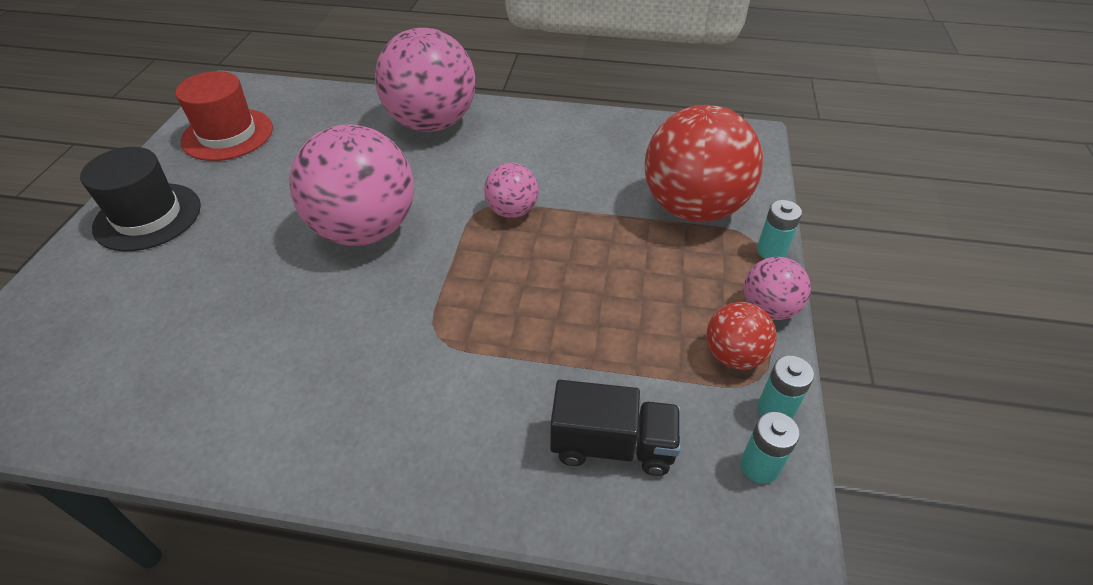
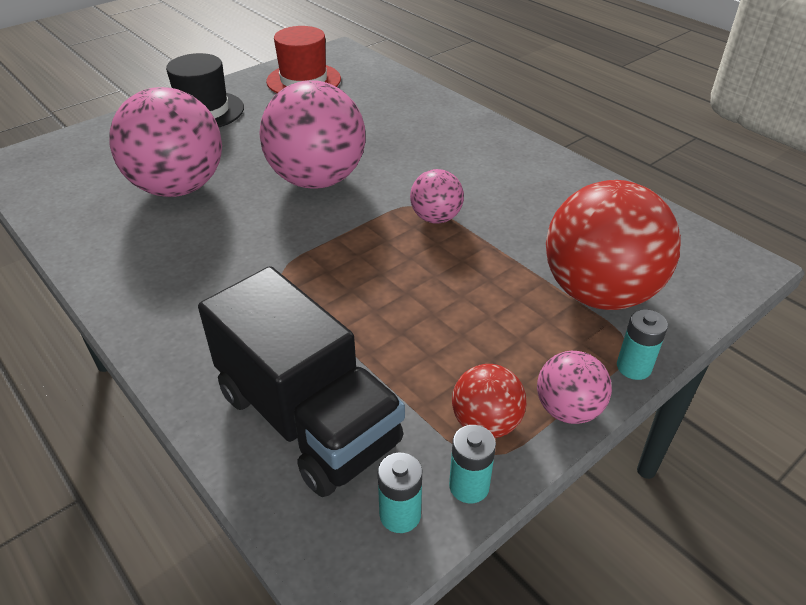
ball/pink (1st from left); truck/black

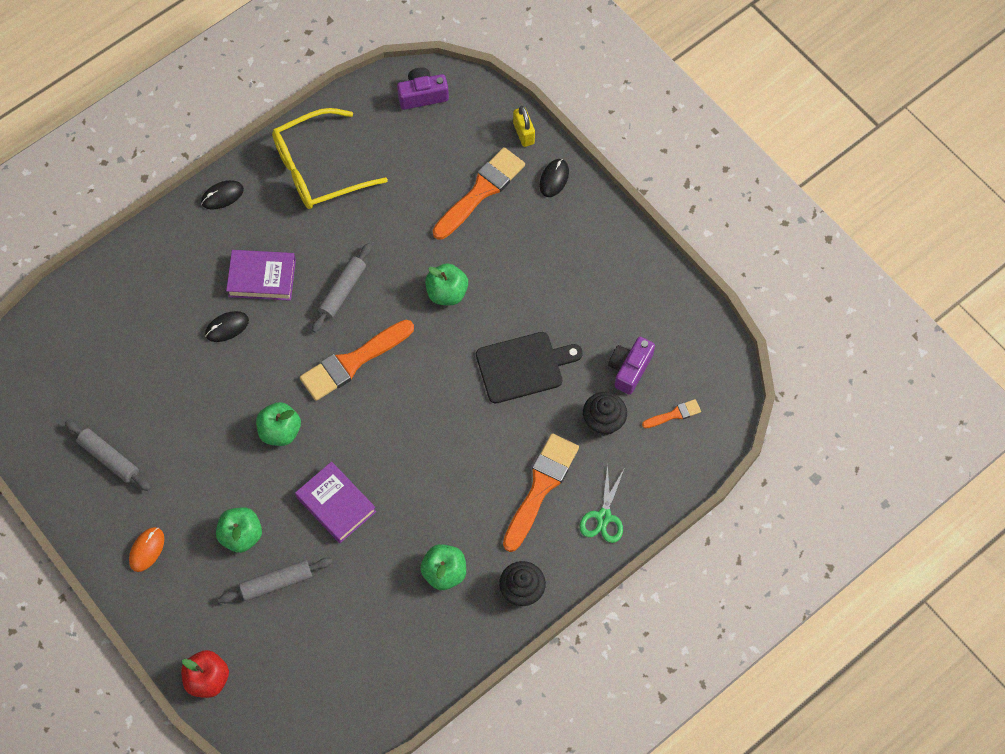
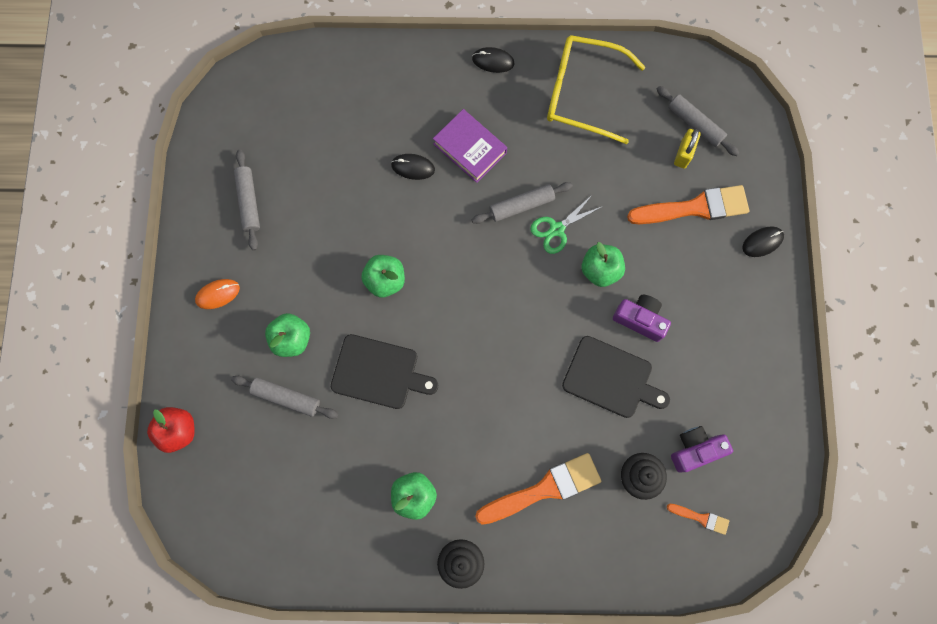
cutting board/black (1st from left); brush/orange (1st from left in the first image); camera/purple (1st from left); padlock/yellow; scissors/green; rolling pin/grey (4th from left)

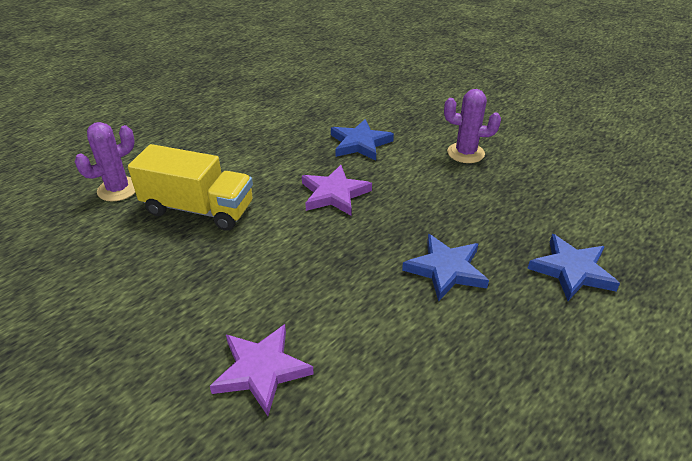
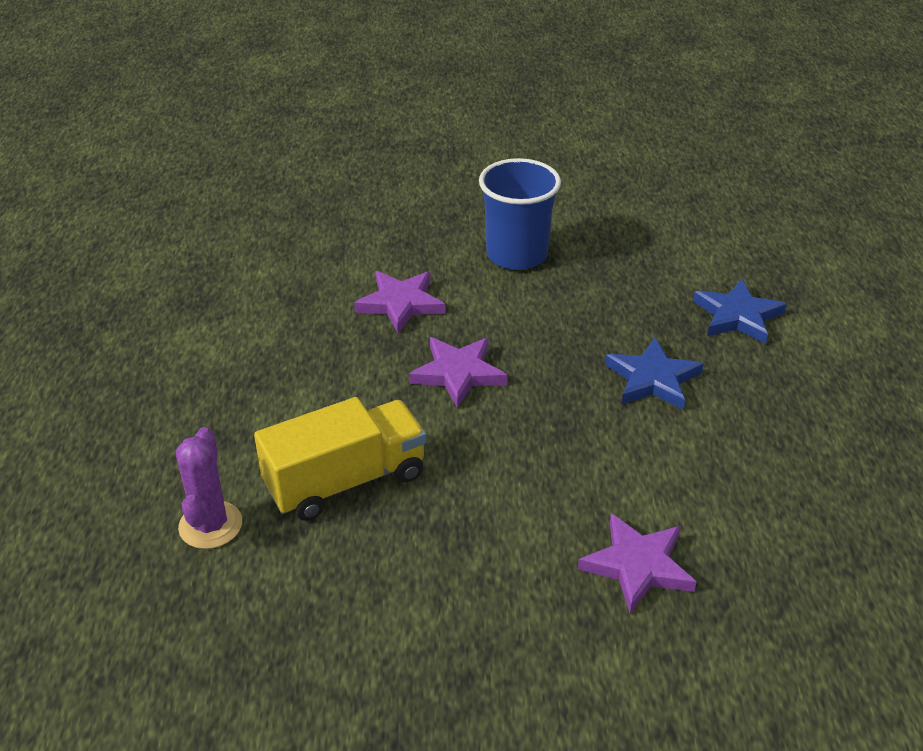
star/purple (1st from left); cup/blue

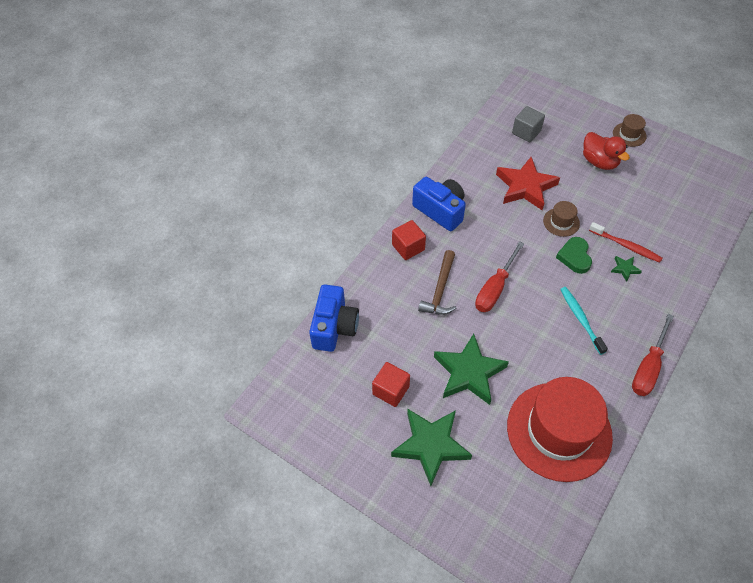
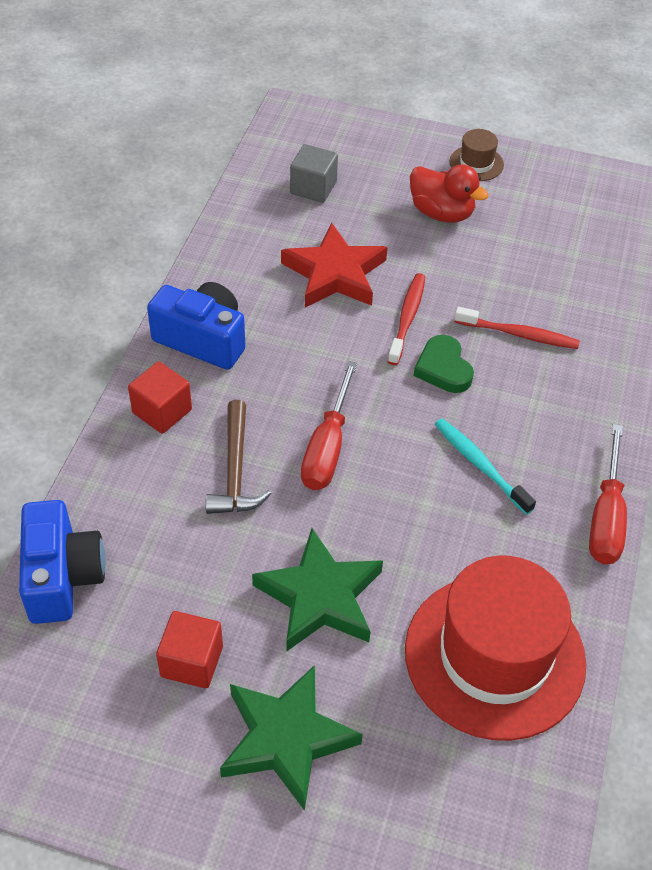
toothbrush/red (1st from left); star/green (3rd from left in the first image)

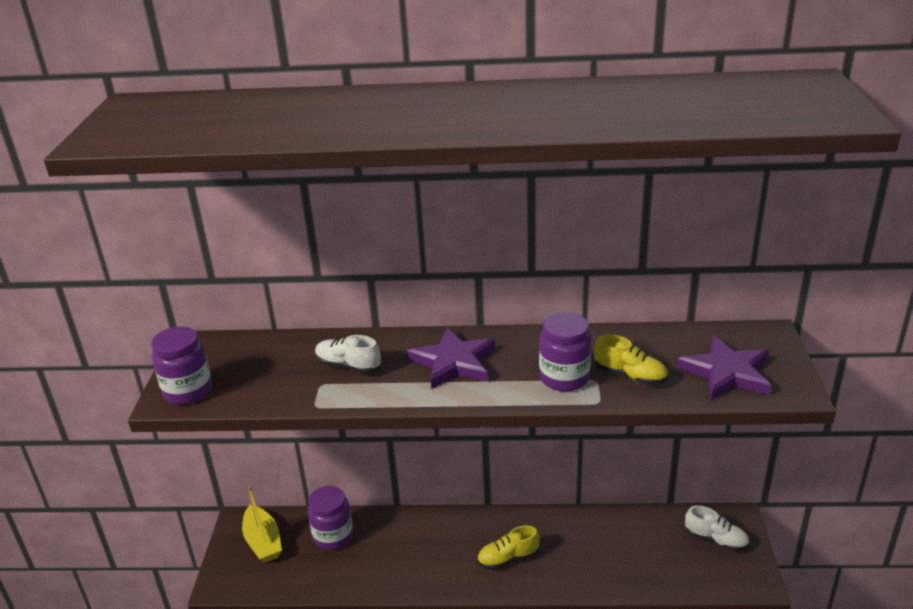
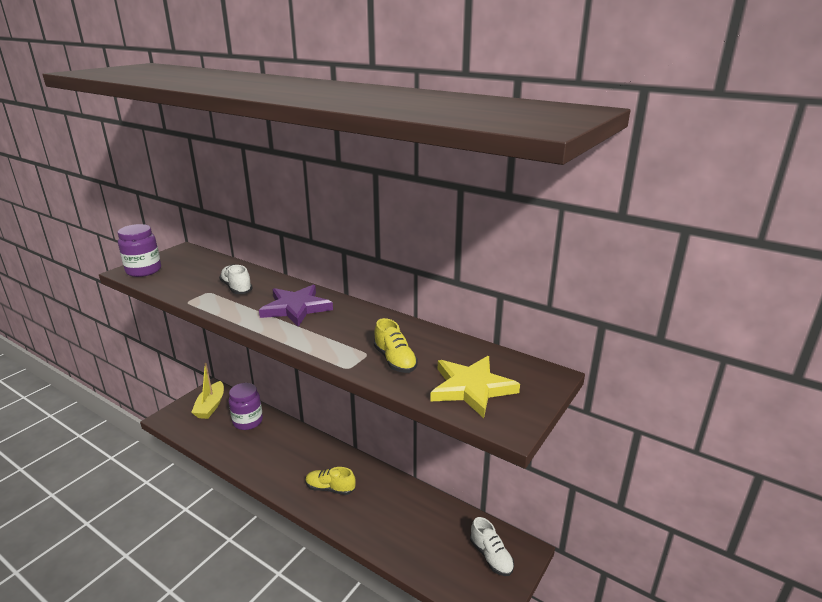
jar/purple (3rd from left in the first image); star/yellow

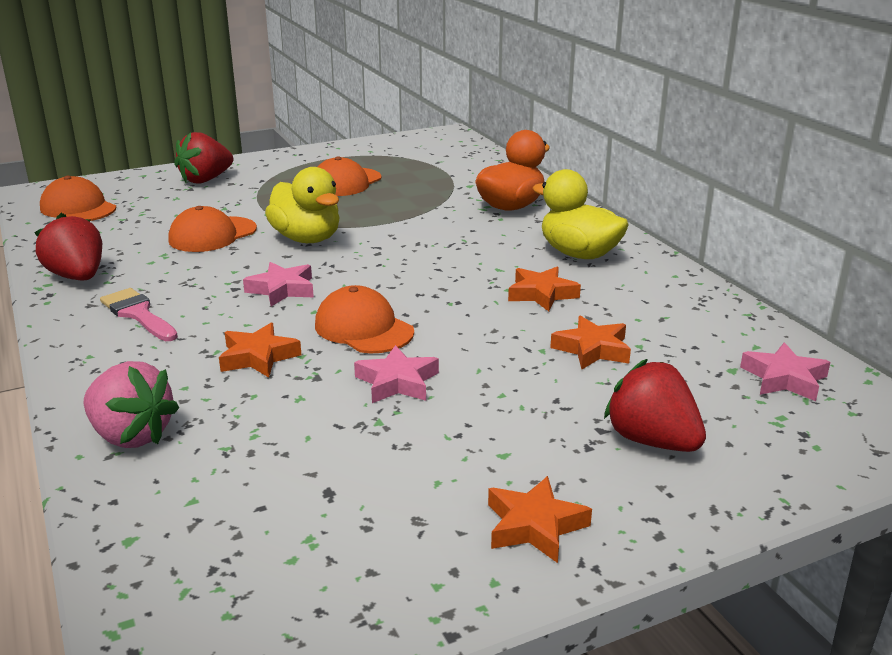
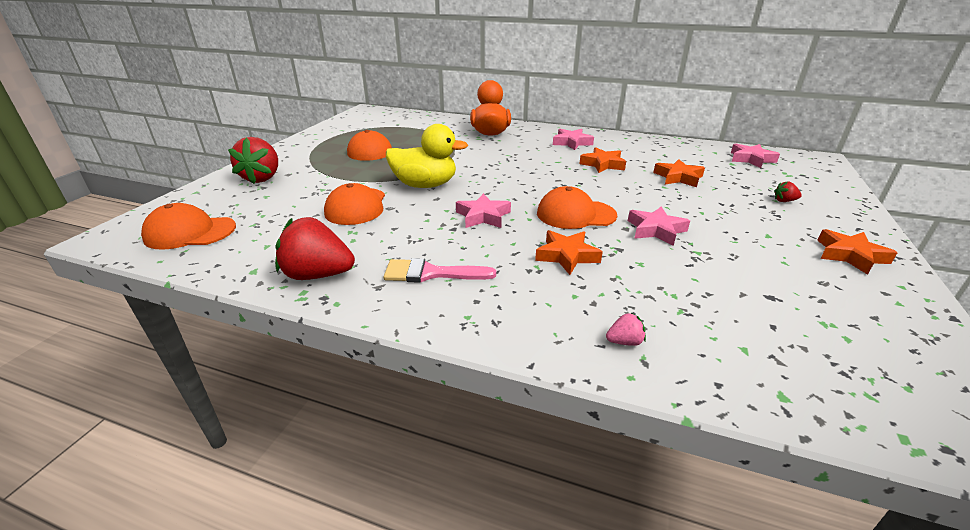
strawberry/pink; star/pink (2nd from left); strawberry/red (3rd from left)

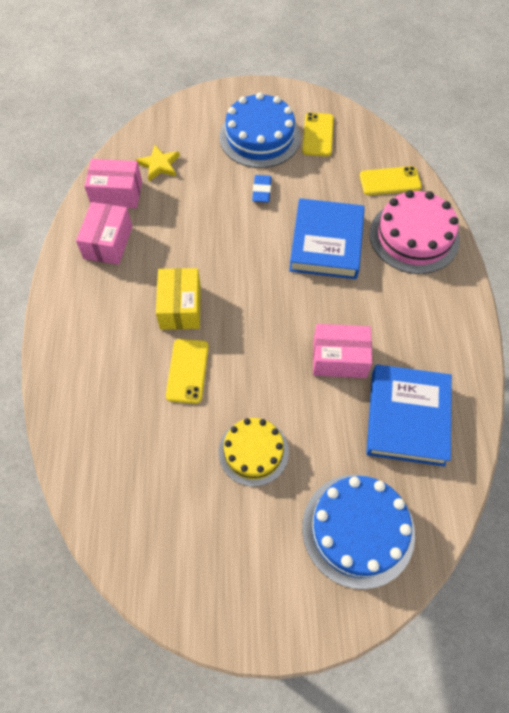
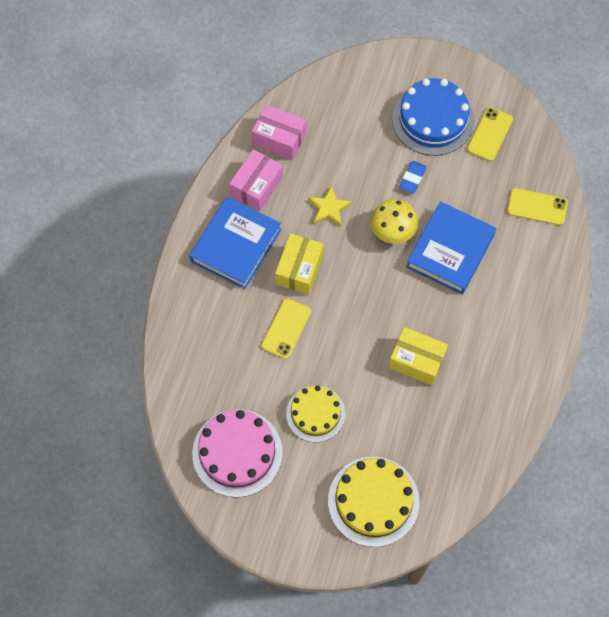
star/yellow; cake/yellow (2nd from left); box/yellow (2nd from left); book/blue (1st from left); cake/pink; mushroom/yellow

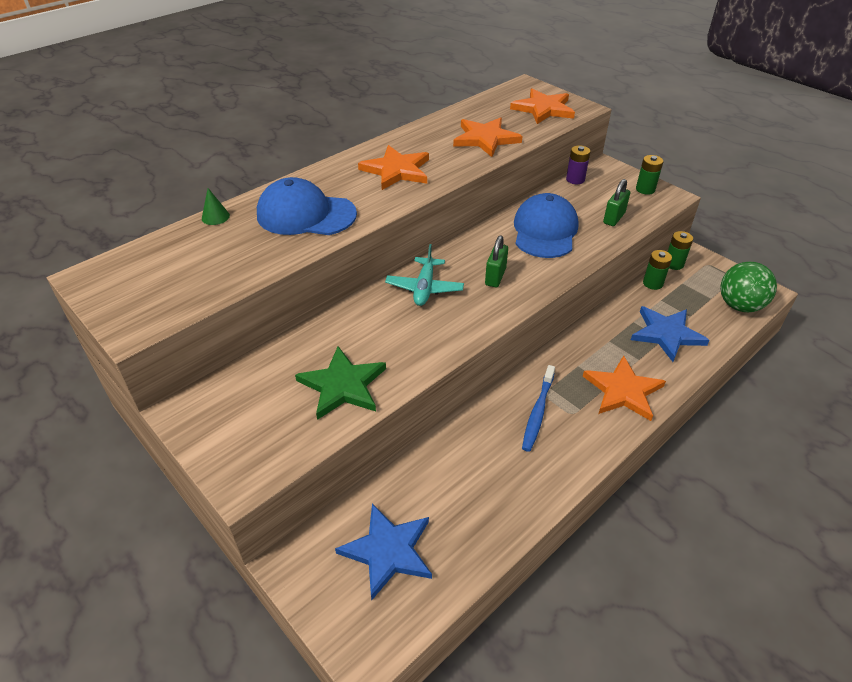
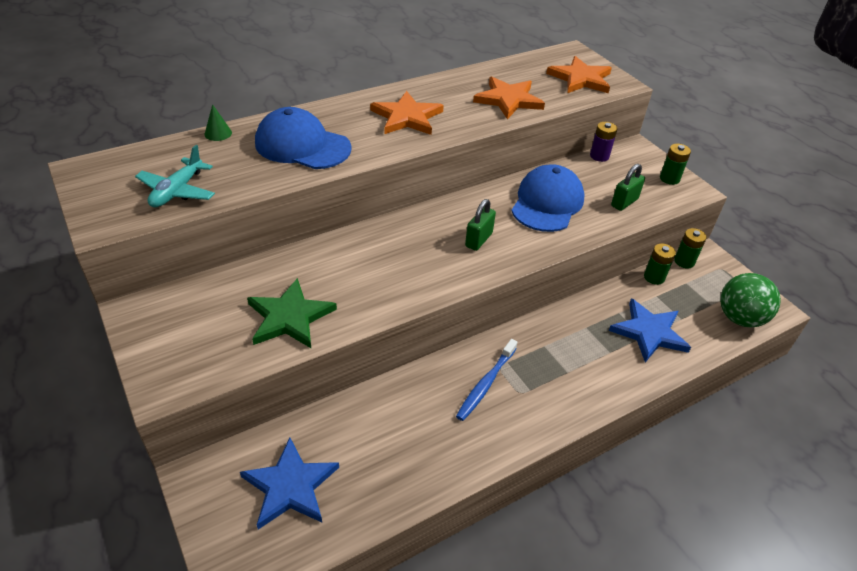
plane/turquoise; star/orange (4th from left in the first image)

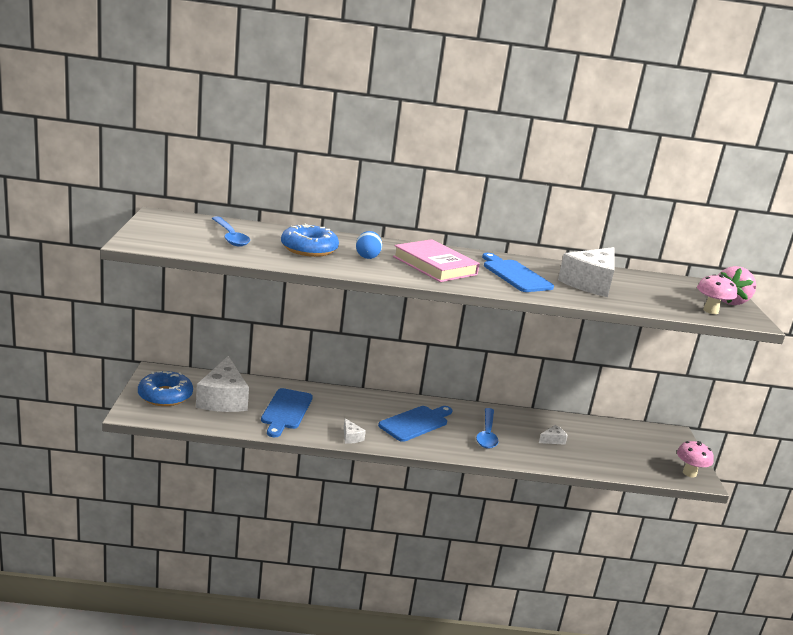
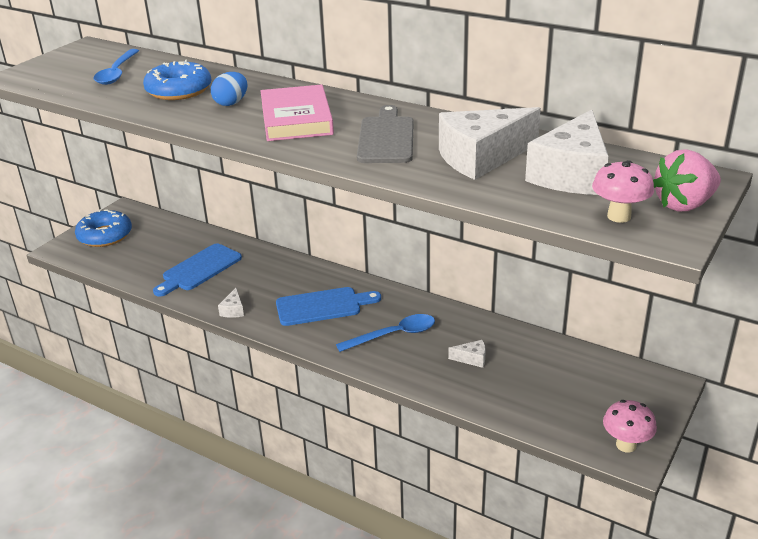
cheese/white (4th from left); spoon/blue (2nd from left); cutting board/grey

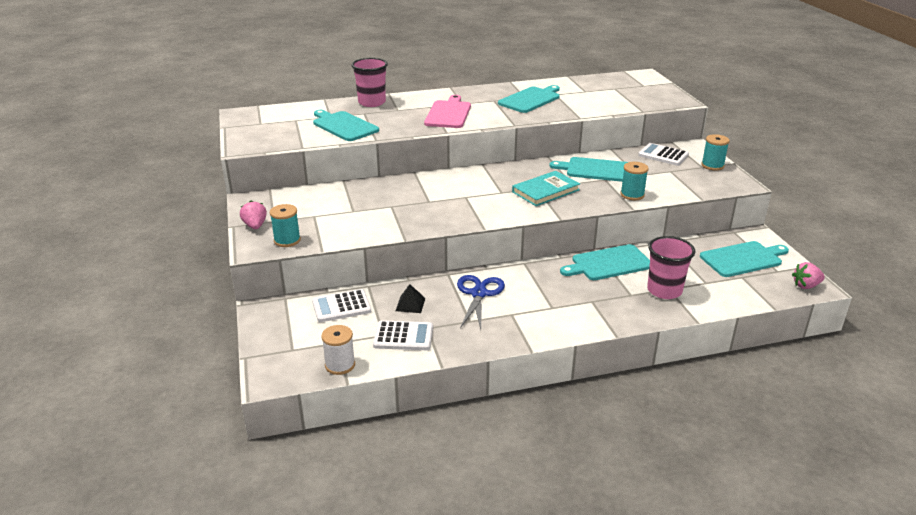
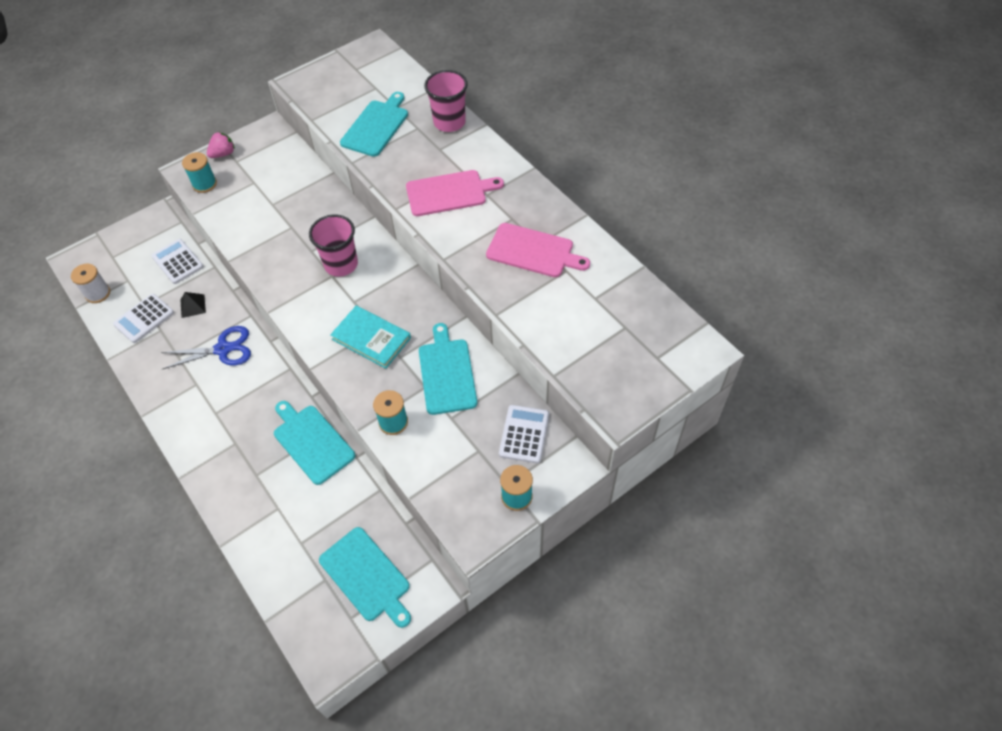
calculator/white (1st from left); cutting board/pink (2nd from left); cup/pink (1st from left); strawberry/pink (2nd from left in the first image)

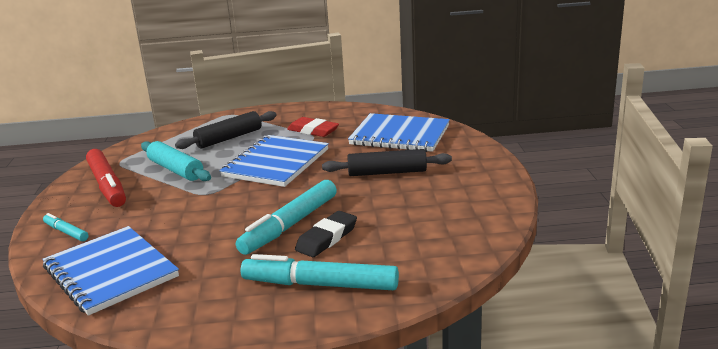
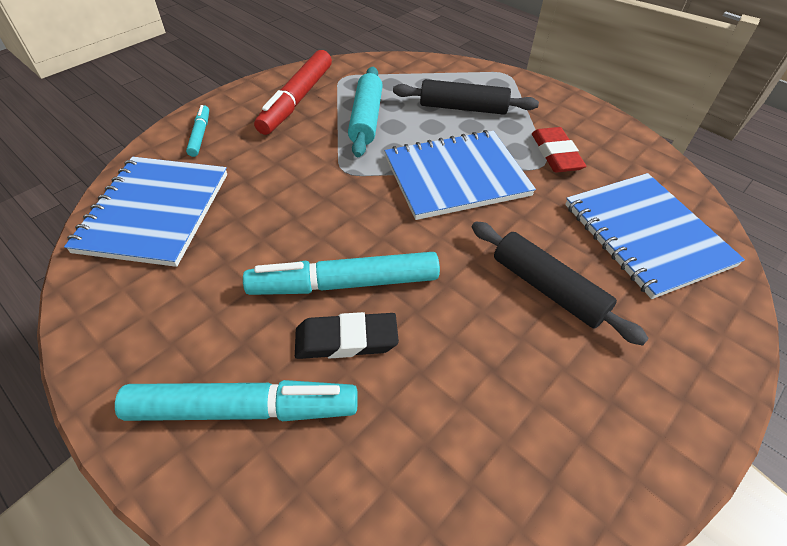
marker/turquoise (2nd from left)

